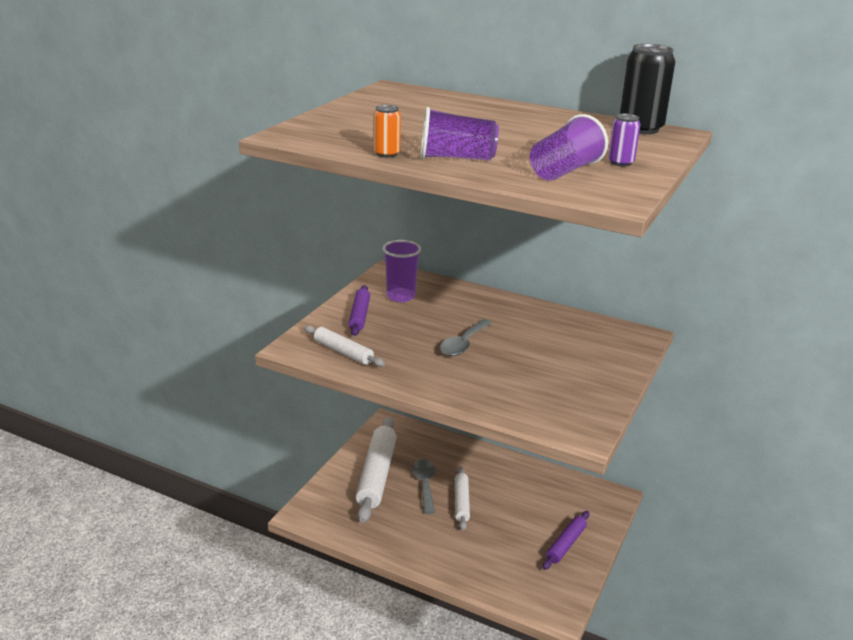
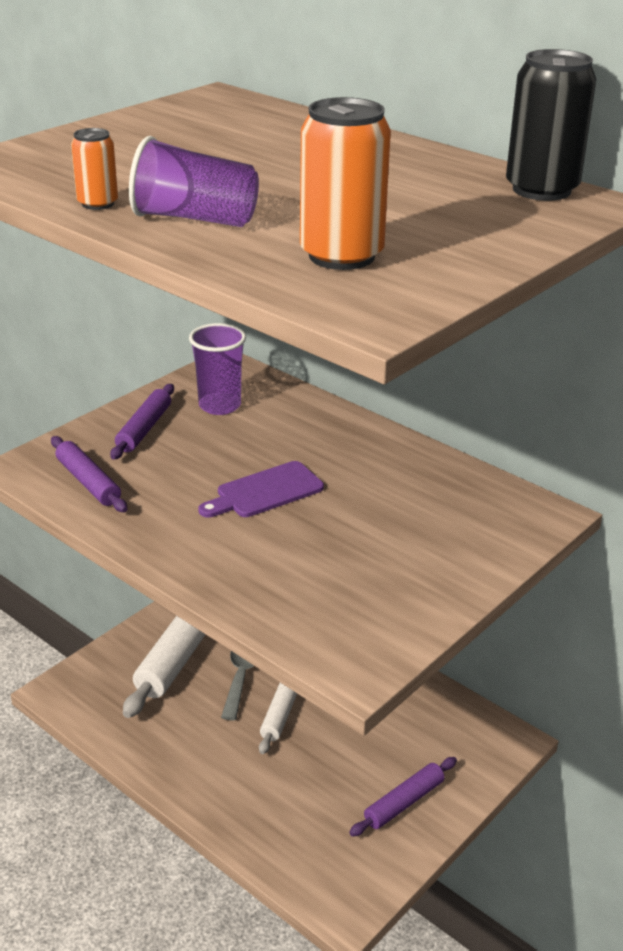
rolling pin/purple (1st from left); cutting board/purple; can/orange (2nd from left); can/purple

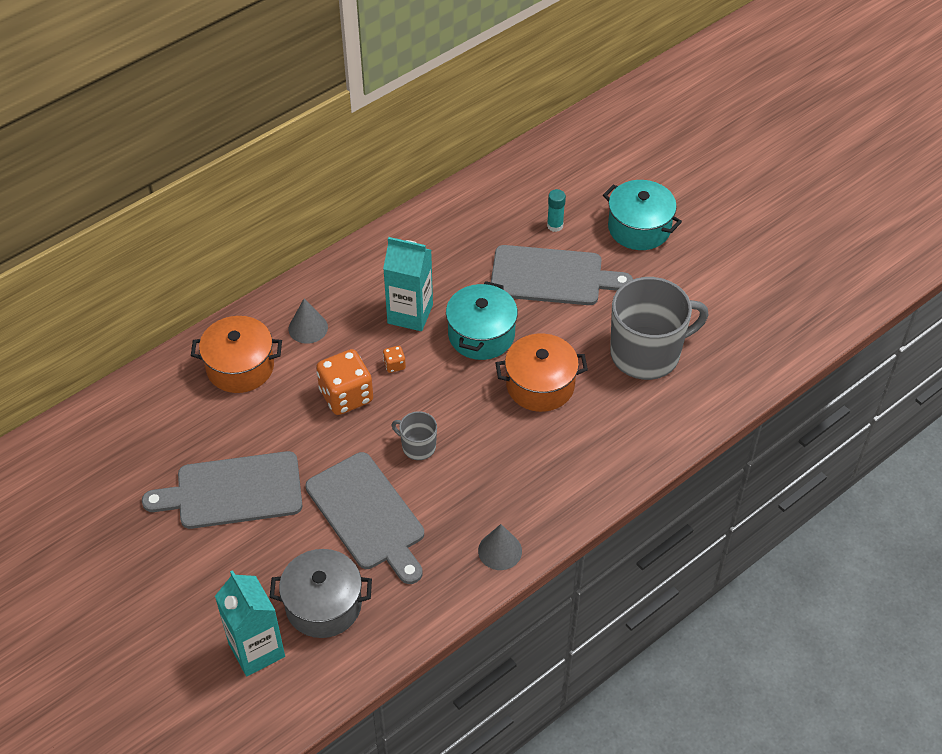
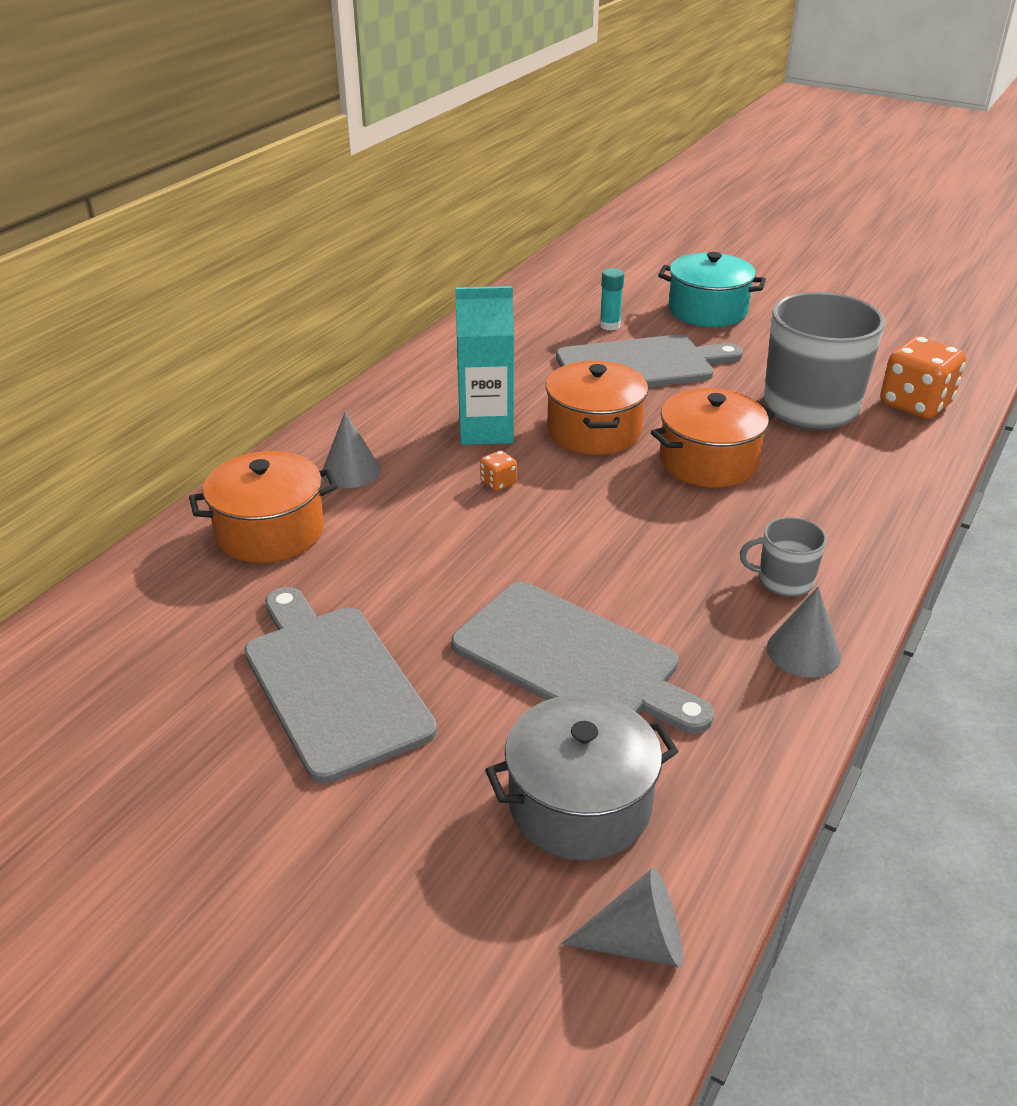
cutting board/grey (1st from left); carton/turquoise (1st from left in the first image); dice/orange (2nd from left); mug/grey (1st from left); pot/orange (2nd from left); cone/grey (2nd from left)

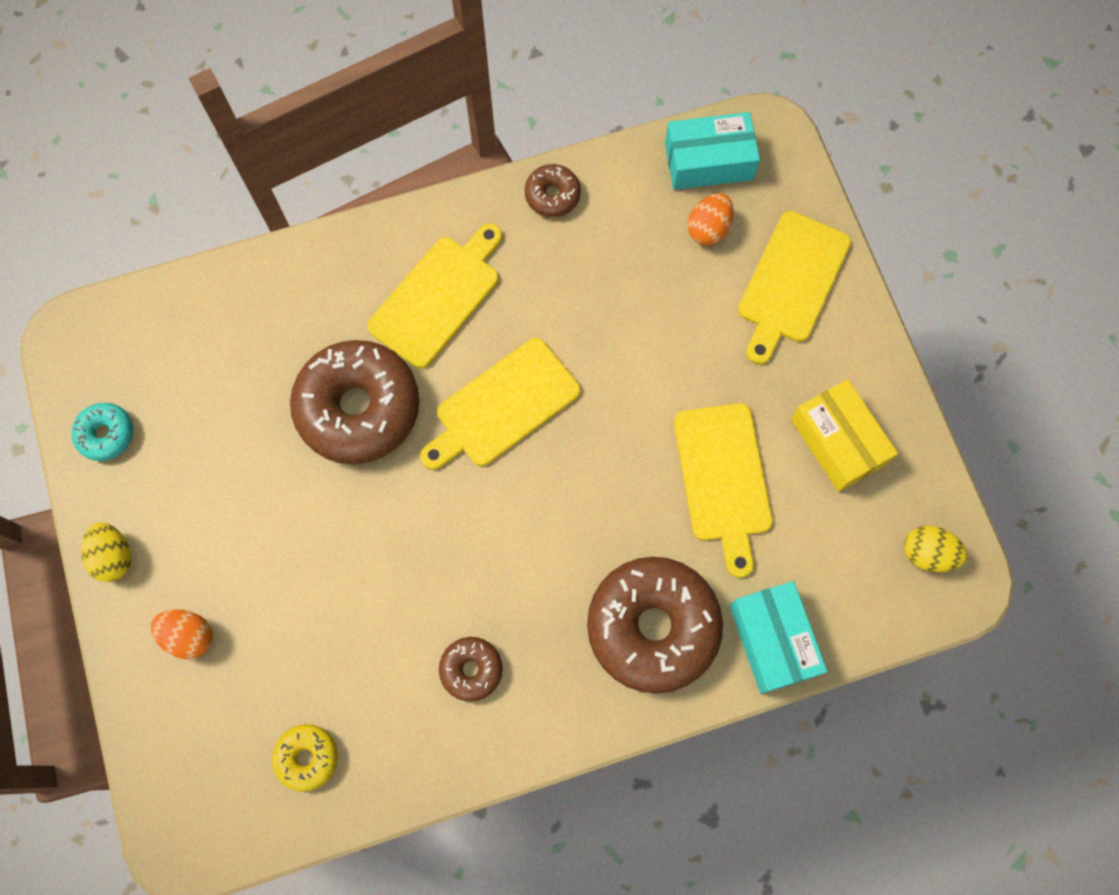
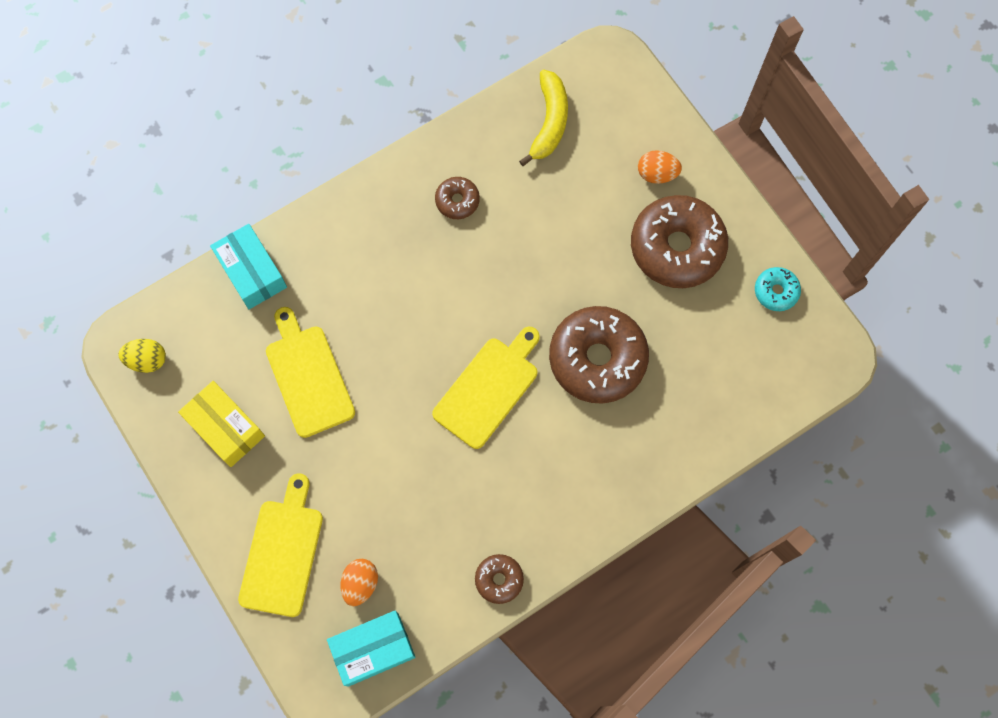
egg/yellow (1st from left in the first image); banana/yellow; cutting board/yellow (1st from left in the first image); donut/brown (4th from left)

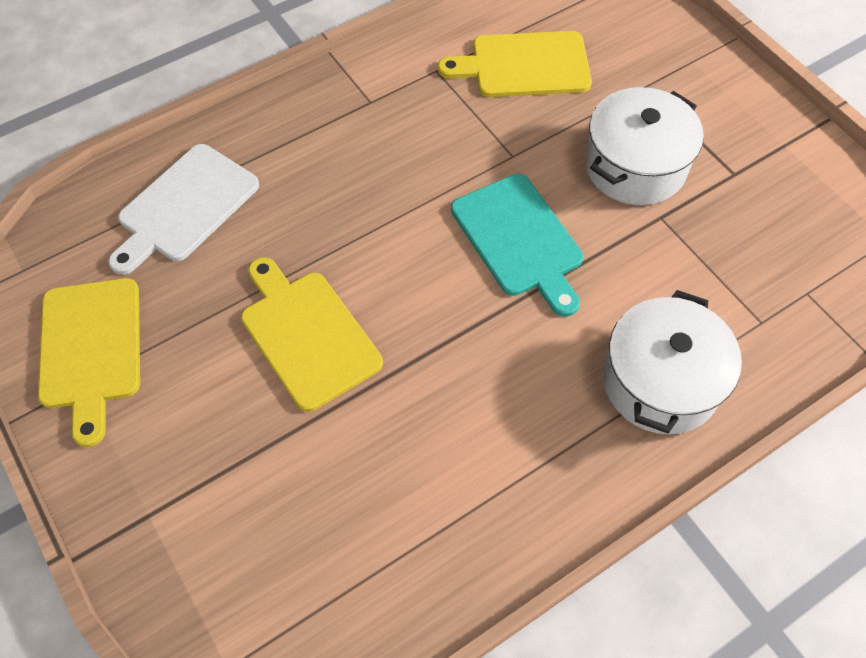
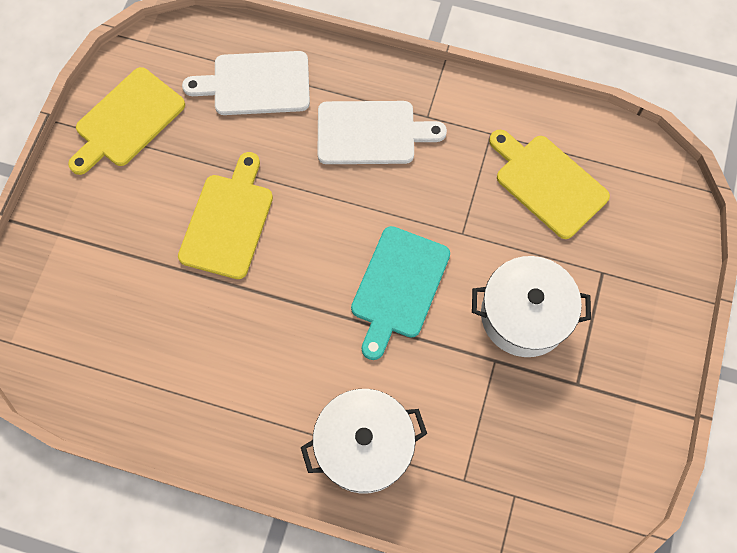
cutting board/white (2nd from left)

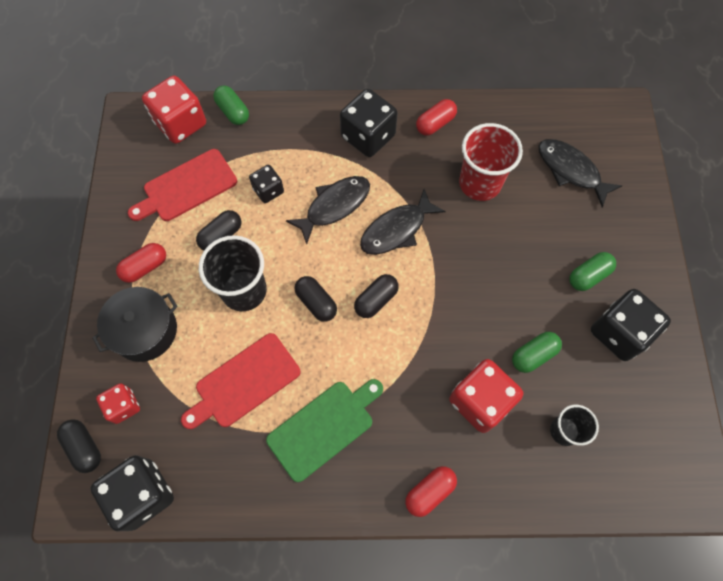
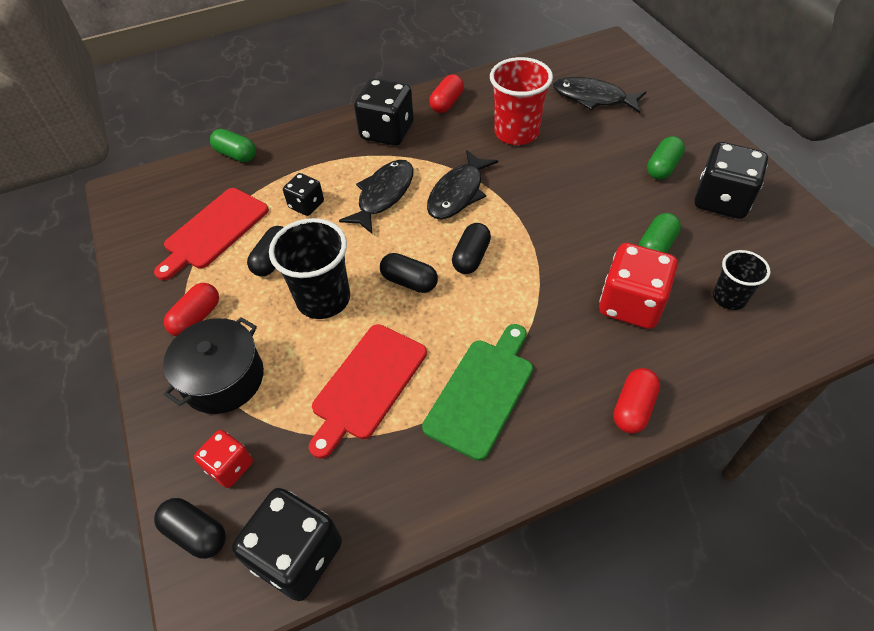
dice/red (2nd from left in the first image)

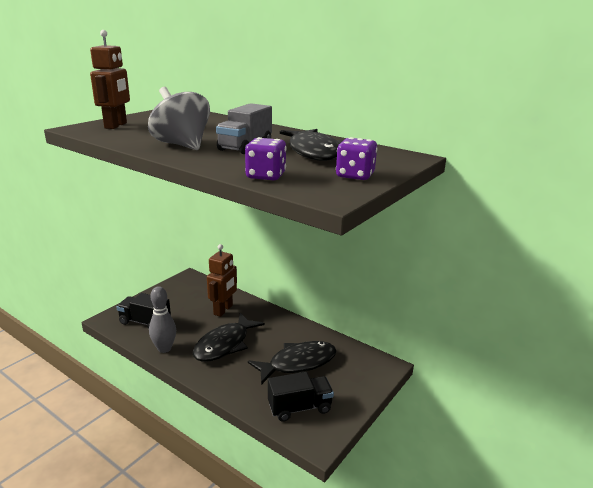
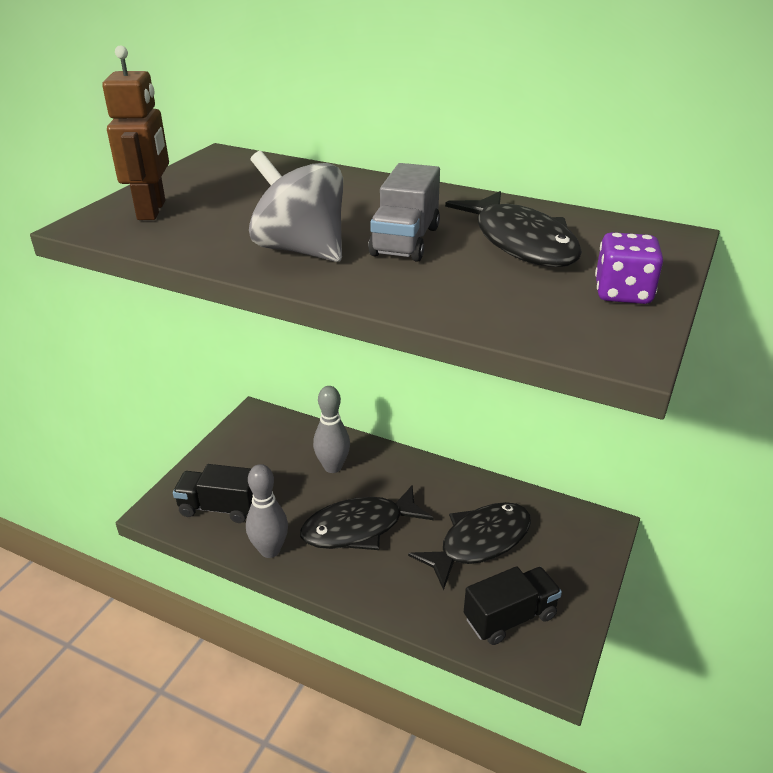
fish/black (1st from left); bowling pin/grey (2nd from left); dice/purple (1st from left in the first image)

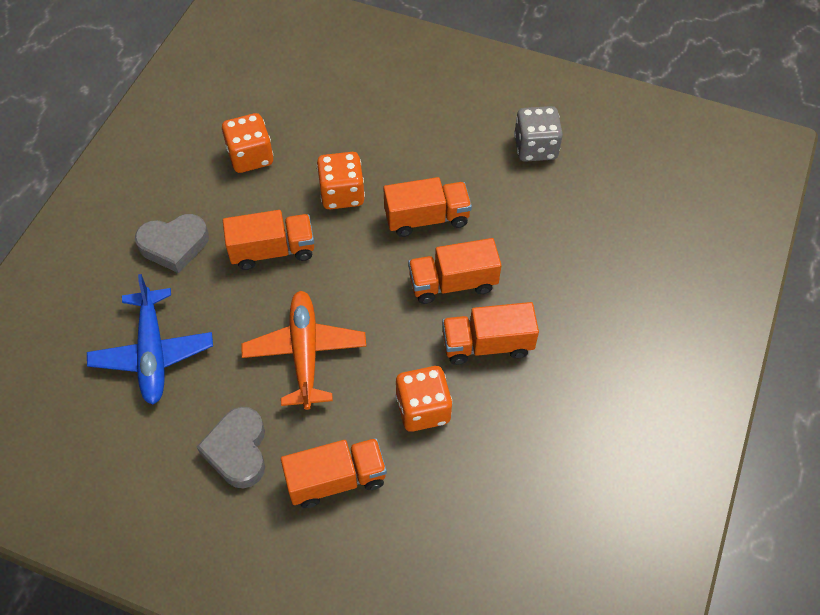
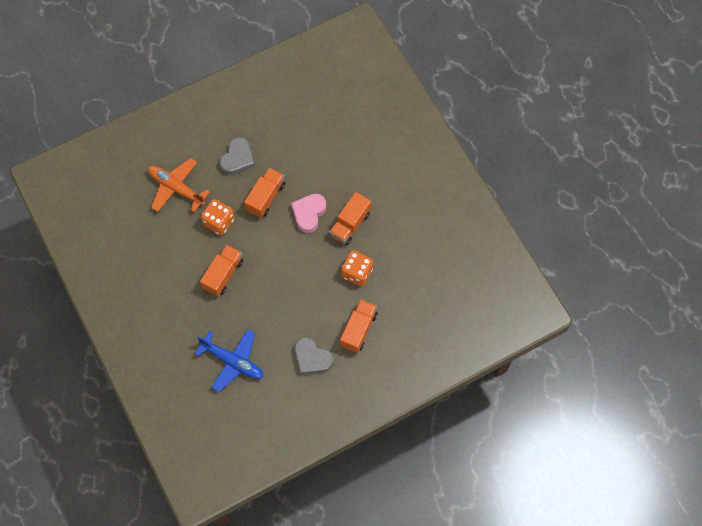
heart/grey (1st from left); dice/orange (1st from left in the first image); plane/orange; heart/pink; dice/grey

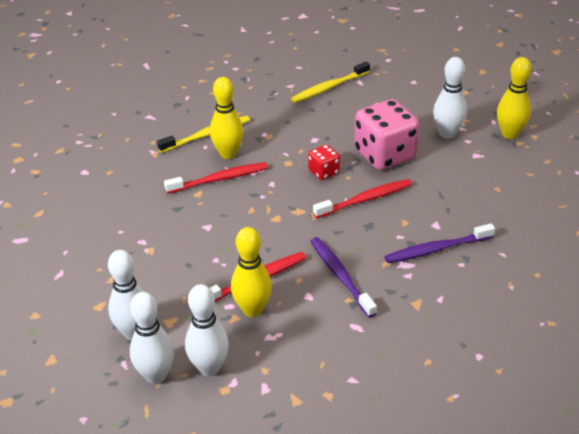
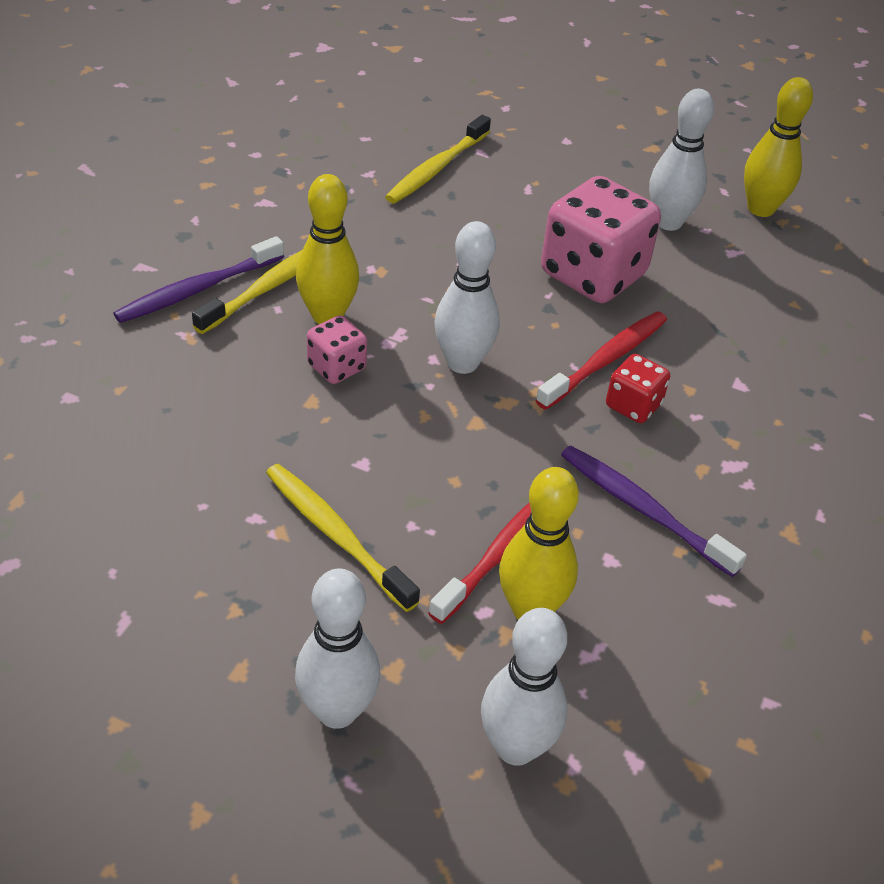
bowling pin/white (2nd from left); dice/pink (1st from left); dice/red; toothbrush/purple (1st from left); toothbrush/yellow (2nd from left)

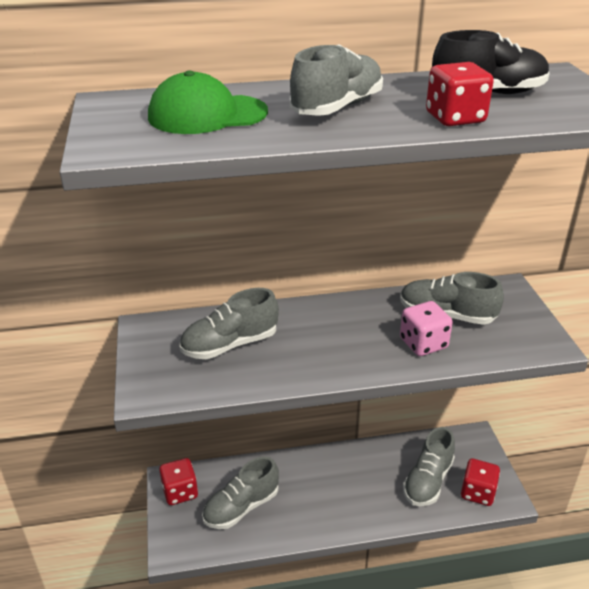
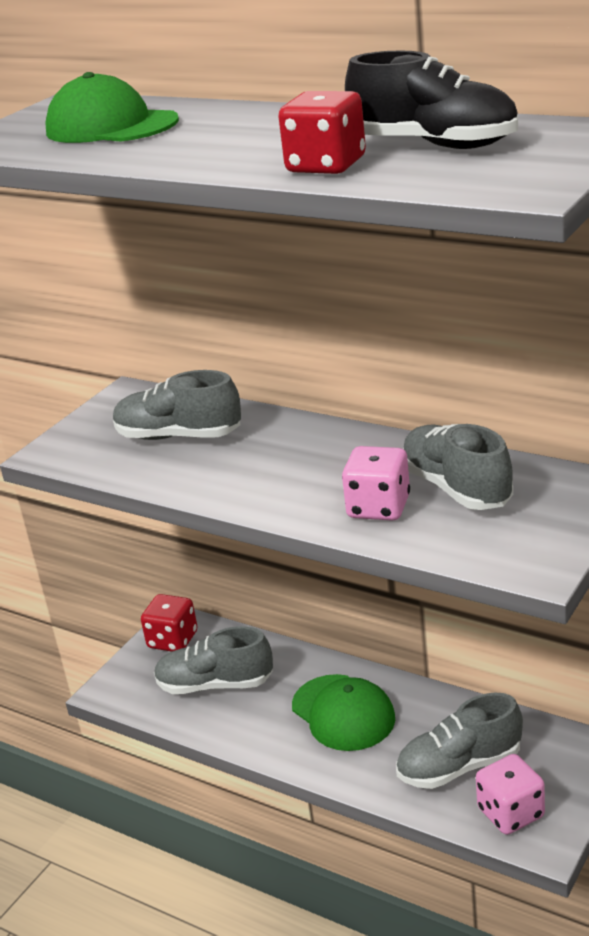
shoe/grey (3rd from left in the first image); dice/pink (2nd from left); cap/green (2nd from left)

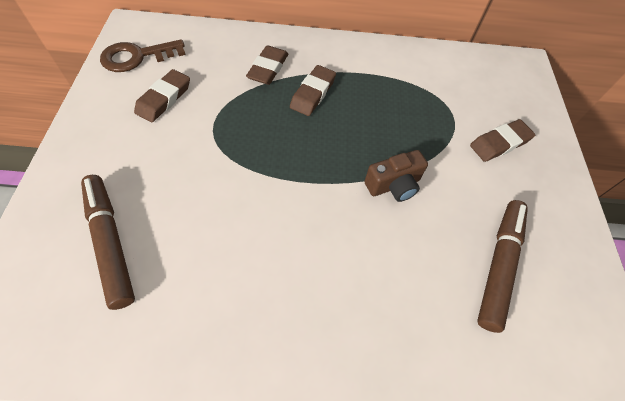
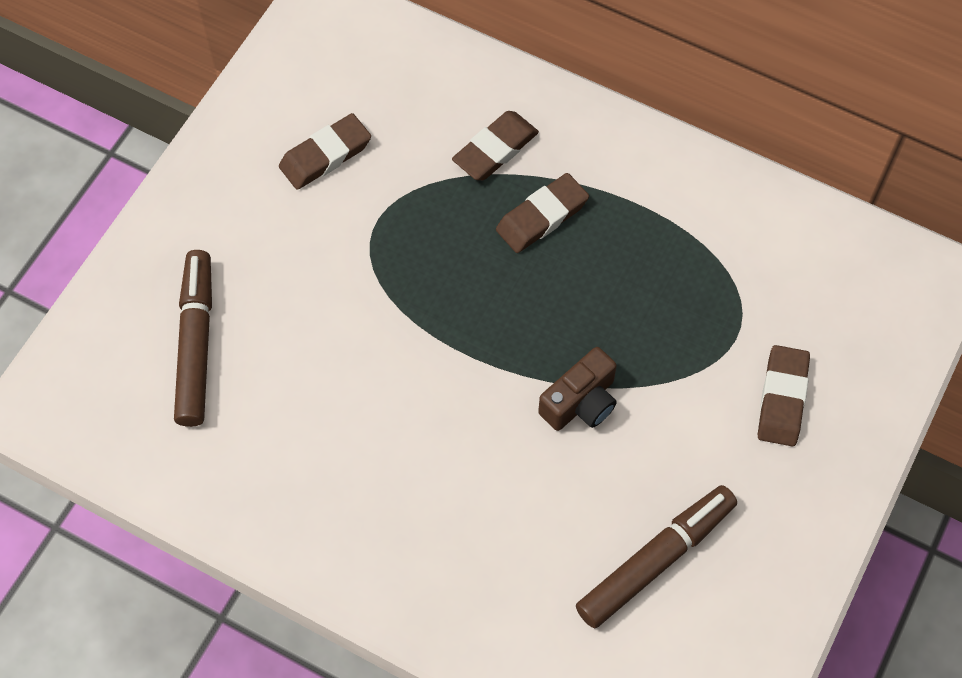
key/brown; camera/brown; eraser/brown (4th from left)

